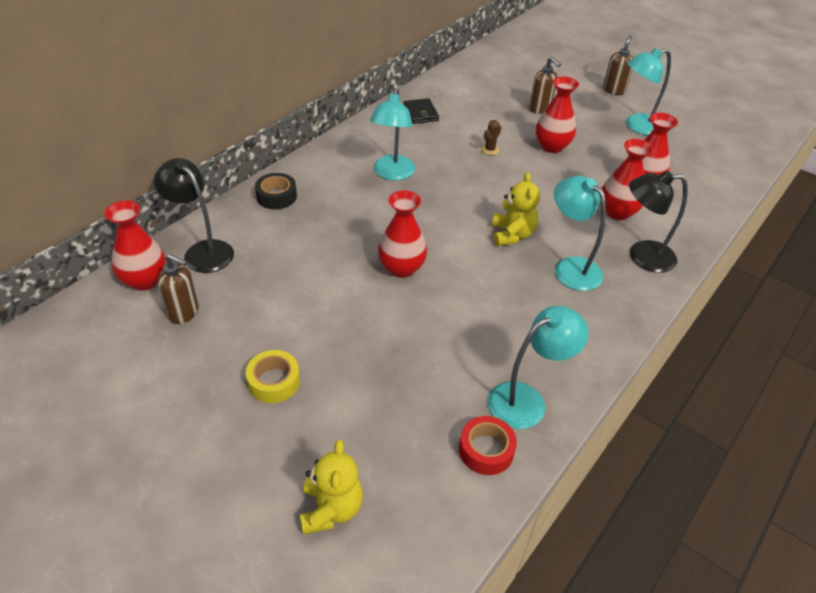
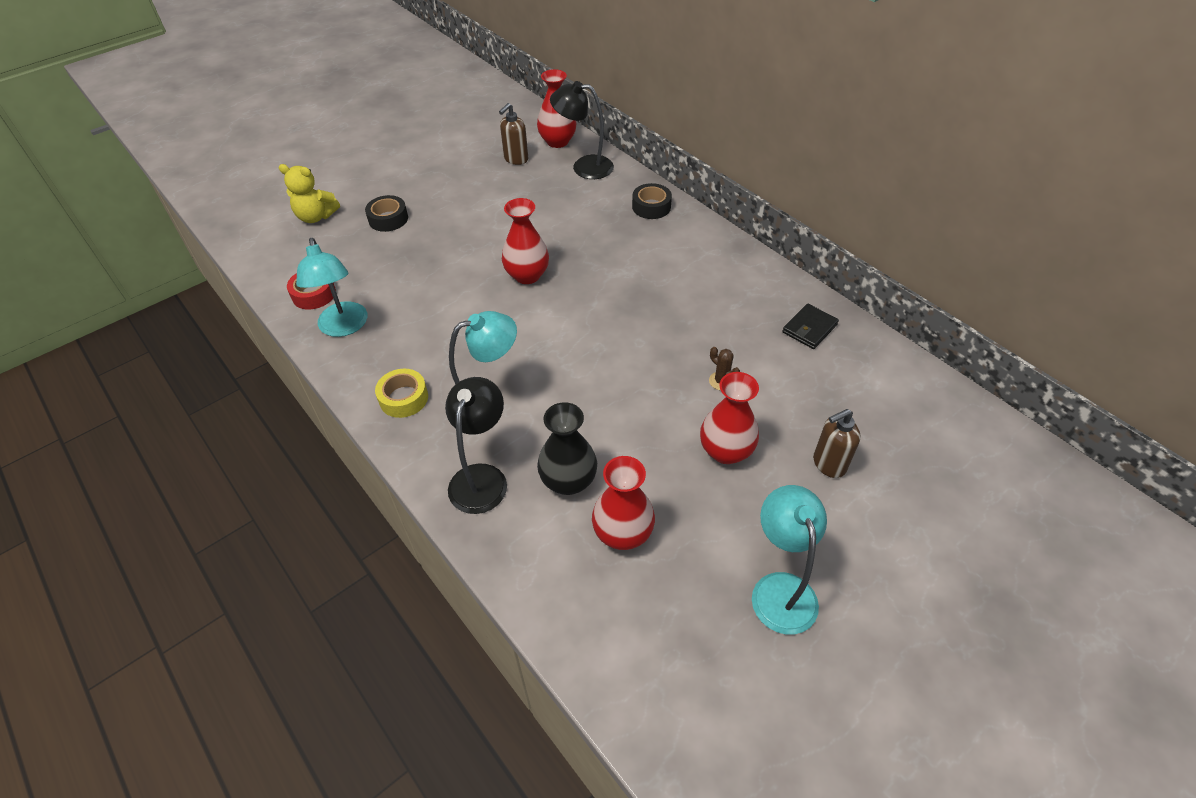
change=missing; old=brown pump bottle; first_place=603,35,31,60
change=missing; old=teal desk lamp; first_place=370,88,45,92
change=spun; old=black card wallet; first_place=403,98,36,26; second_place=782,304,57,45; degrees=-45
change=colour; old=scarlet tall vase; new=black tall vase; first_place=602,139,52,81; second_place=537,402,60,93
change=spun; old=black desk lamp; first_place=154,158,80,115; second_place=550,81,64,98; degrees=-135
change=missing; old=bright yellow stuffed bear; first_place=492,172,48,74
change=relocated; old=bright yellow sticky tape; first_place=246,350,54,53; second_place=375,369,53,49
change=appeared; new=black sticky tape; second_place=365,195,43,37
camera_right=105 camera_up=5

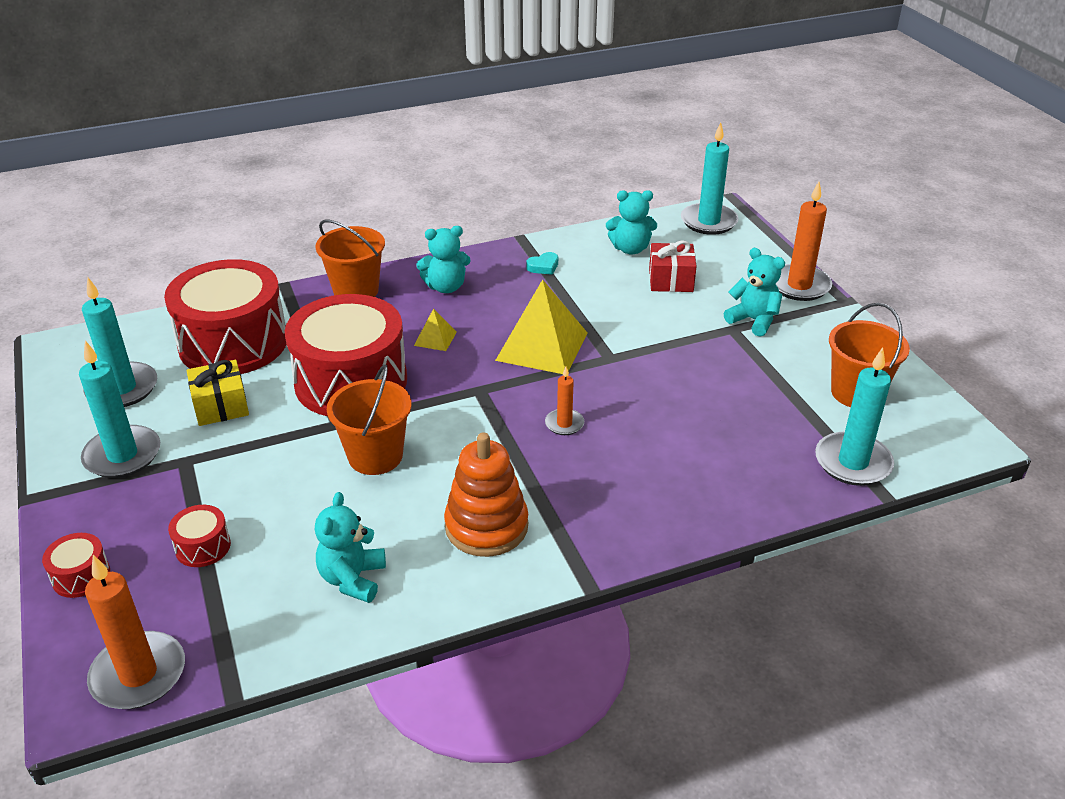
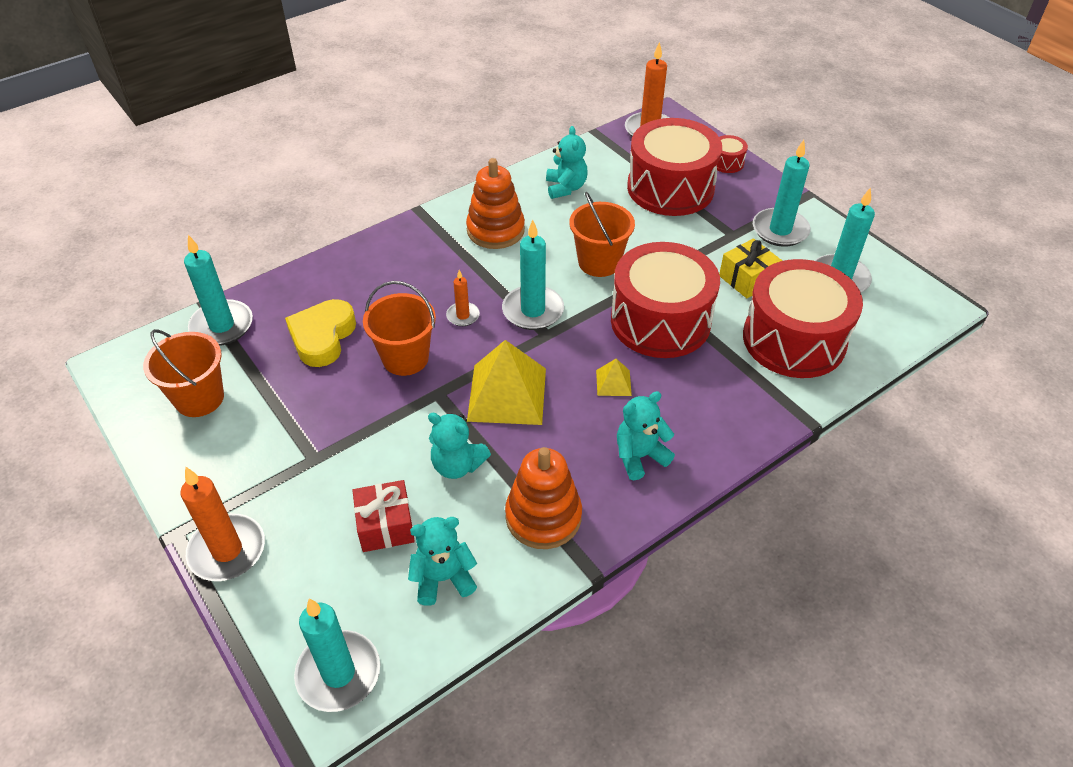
change=relocated; old=orange sand bucket; first_place=315,220,70,77; second_place=363,281,73,95
change=relocated; old=teal stuffed bear; first_place=724,248,61,89; second_place=428,413,63,66
change=exchanged; old=teal heart; new=orange stacking rings; first_place=526,252,32,23; second_place=505,447,77,102
change=size; old=scarlet drum; first_place=168,505,63,62; second_place=627,118,95,98; factor=2.47
change=appeared; new=teal wax candle; second_place=502,220,62,110
change=appeared; new=bright yellow heart; second_place=285,299,71,68
camera_right=165 camera_up=10

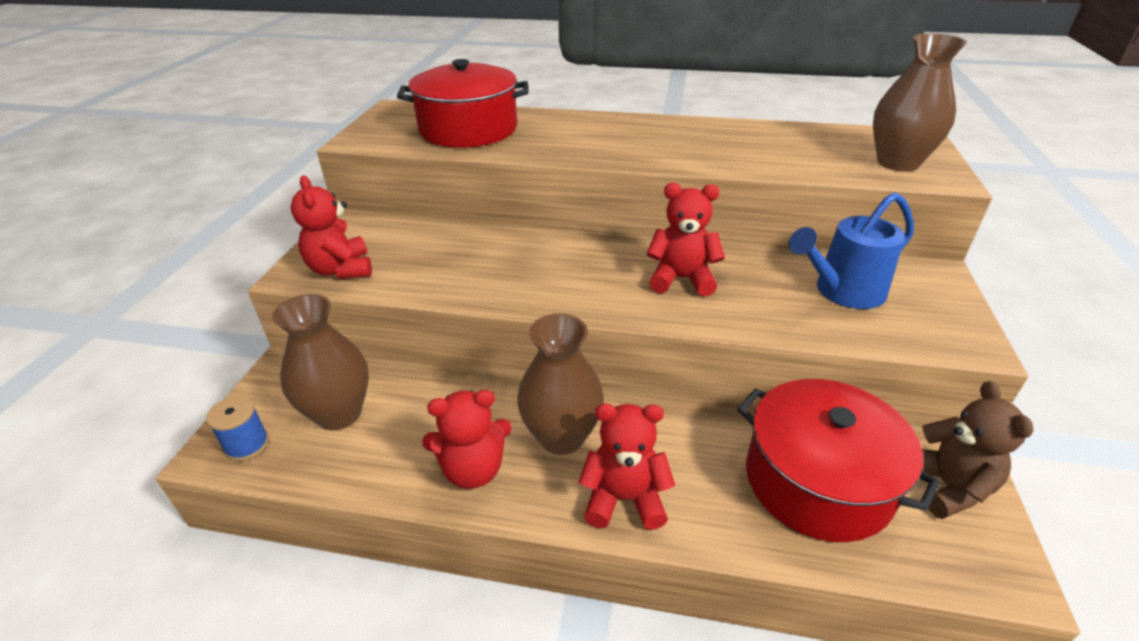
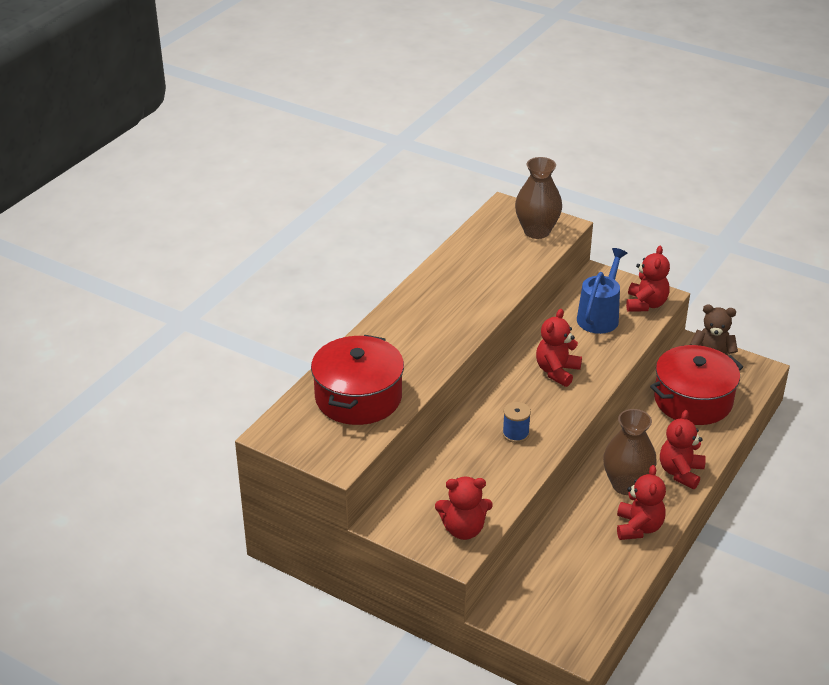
change=spun; old=cobalt watering pot; first_place=789,192,125,117; second_place=577,248,50,86; degrees=-150
change=missing; old=brown tall vase; first_place=272,294,97,136
change=relocated; old=cobalt bobbin; first_place=206,396,63,65; second_place=502,402,29,41
change=appeared; new=scarlet stuffed bear; second_place=626,246,44,66
camera_right=-70 camera_up=0

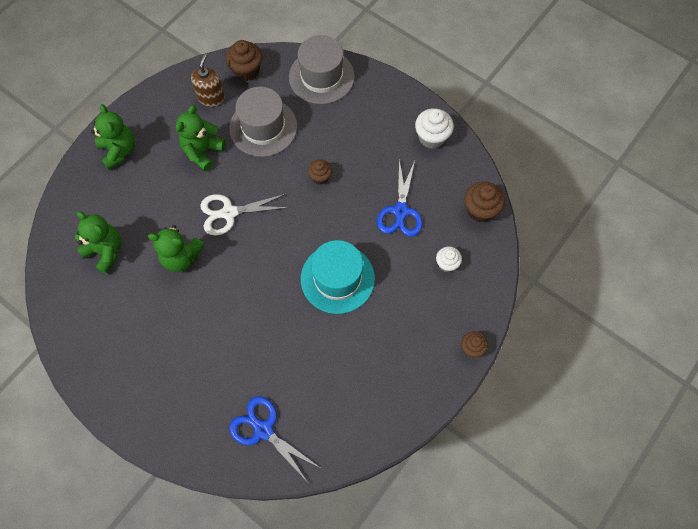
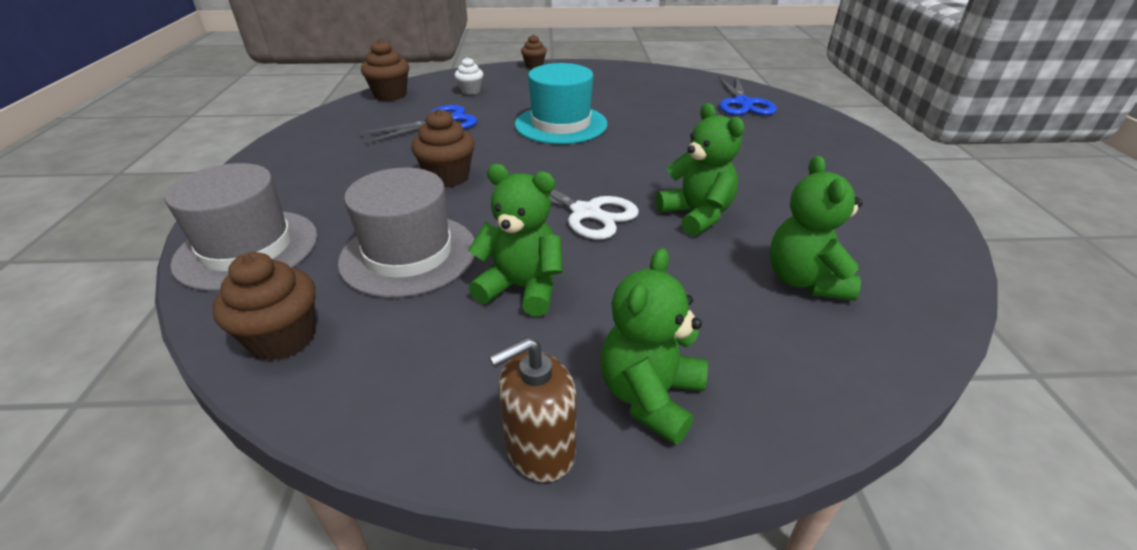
change=relocated; old=brown pump bottle; first_place=191,54,34,53; second_place=489,337,88,146
change=spun; old=green stuffed bear; first_place=176,105,50,66; second_place=468,164,95,152; degrees=-150
change=missing; old=snow-white muffin; first_place=415,108,39,41
change=size; old=brown muffin; first_place=308,159,24,26; second_place=411,109,64,79; factor=1.59
camera_right=-130 camera_up=-30

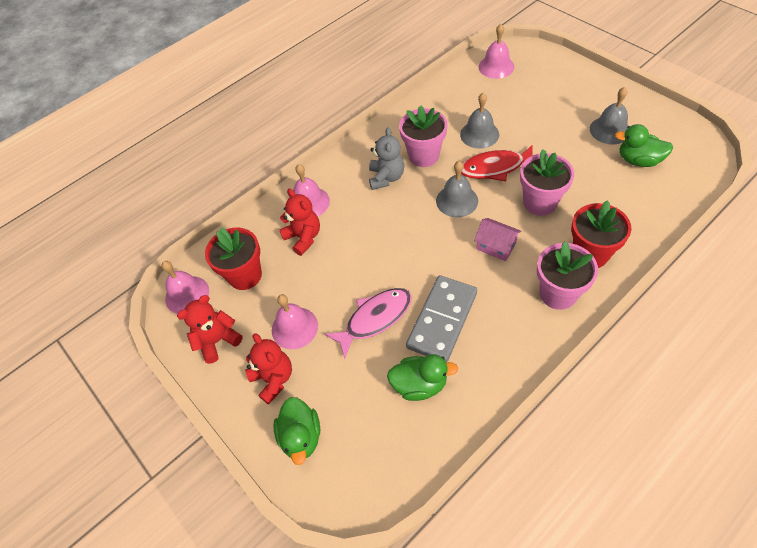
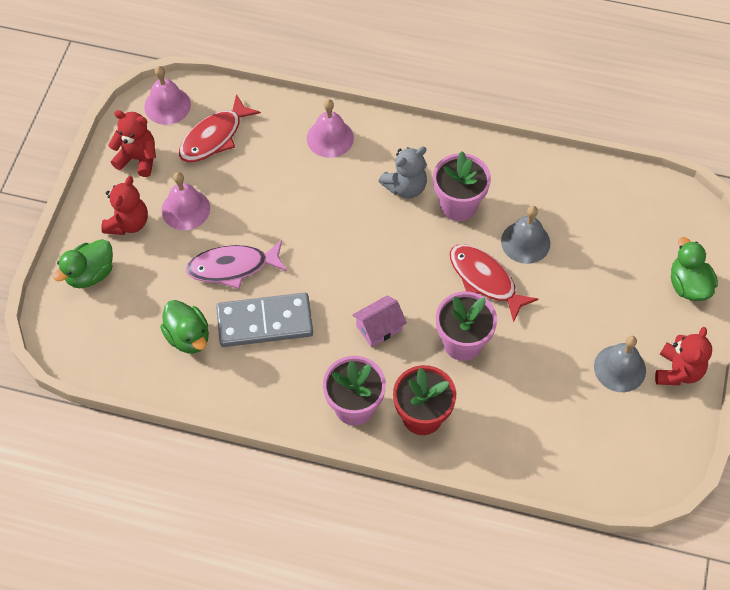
change=missing; old=pink hand bell; first_place=478,24,36,55
change=relocated; old=green toy duck; first_place=615,124,58,43; second_place=671,237,47,64
change=missing; old=gray hand bell; first_place=436,161,42,56
change=relocated; old=scarlet stuffed bear; first_place=279,188,41,68; second_place=655,327,57,58
change=spun; old=pink house; first_place=474,218,47,43; second_place=352,296,55,51; degrees=60
change=exchanged; old=scarlet potted plant; new=scarlet toy fish; first_place=205,227,57,63; second_place=179,94,82,68
change=spun; old=pink toy fish; first_place=324,288,88,71; second_place=186,240,102,49; degrees=150
camera_right=50 camera_up=5

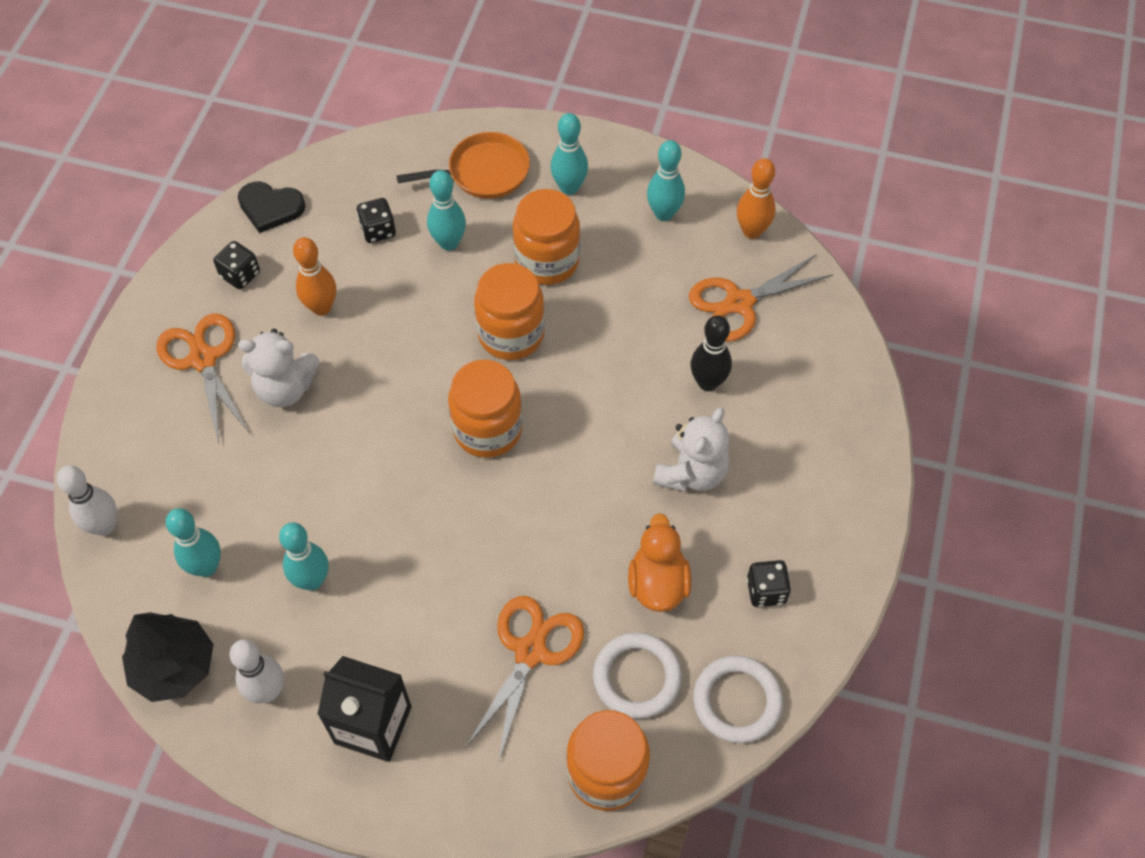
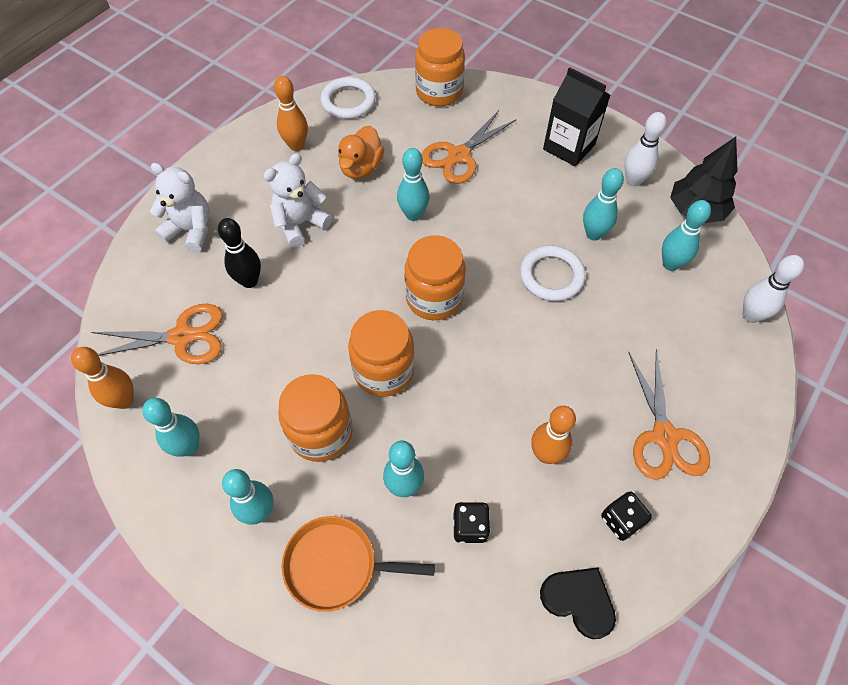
change=relocated; old=snow-white stuffed bear; first_place=238,329,82,78; second_place=150,163,60,89
change=exchanged; old=black game die; new=orange skittle; first_place=747,560,44,47; second_place=274,76,34,75
change=relocated; old=snow-white hoop; first_place=593,632,89,87; second_place=520,245,66,56
change=appeared; new=teal skittle; second_place=397,148,32,73
camera_right=-160 camera_up=0

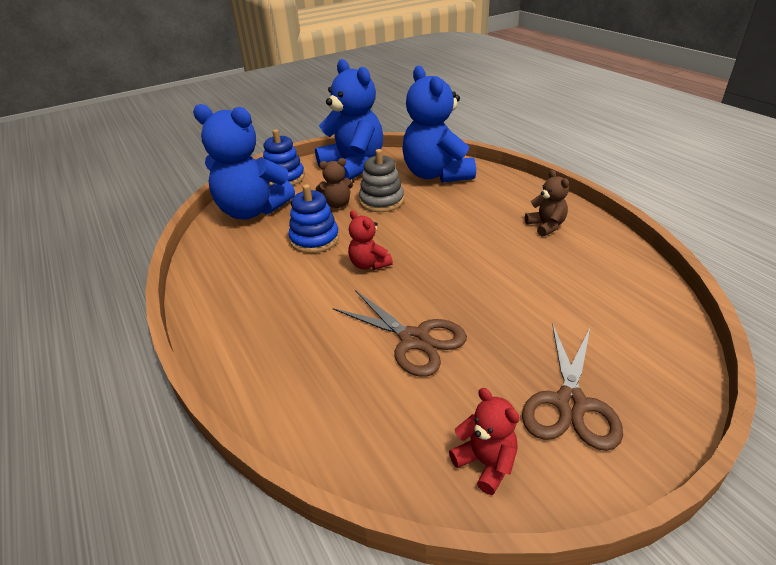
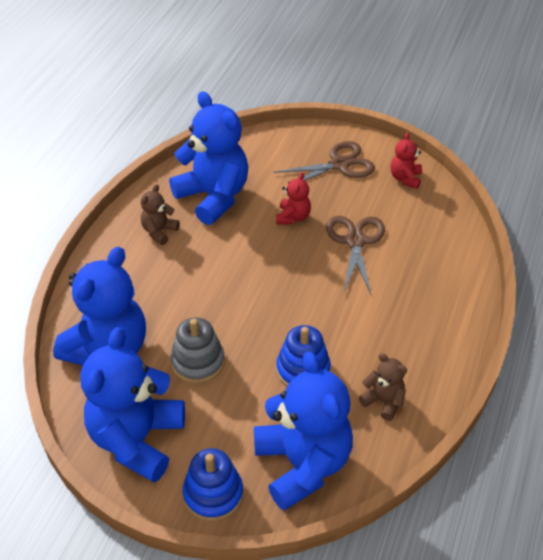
change=relocated; old=brown stuffed bear; first_place=316,158,37,50; second_place=359,354,48,67
change=relocated; old=scarlet stuffed bear; first_place=348,210,45,60; second_place=276,172,35,52
change=appeared; new=cobalt stuffed bear; second_place=169,91,79,134
camera_right=-130 camera_up=10

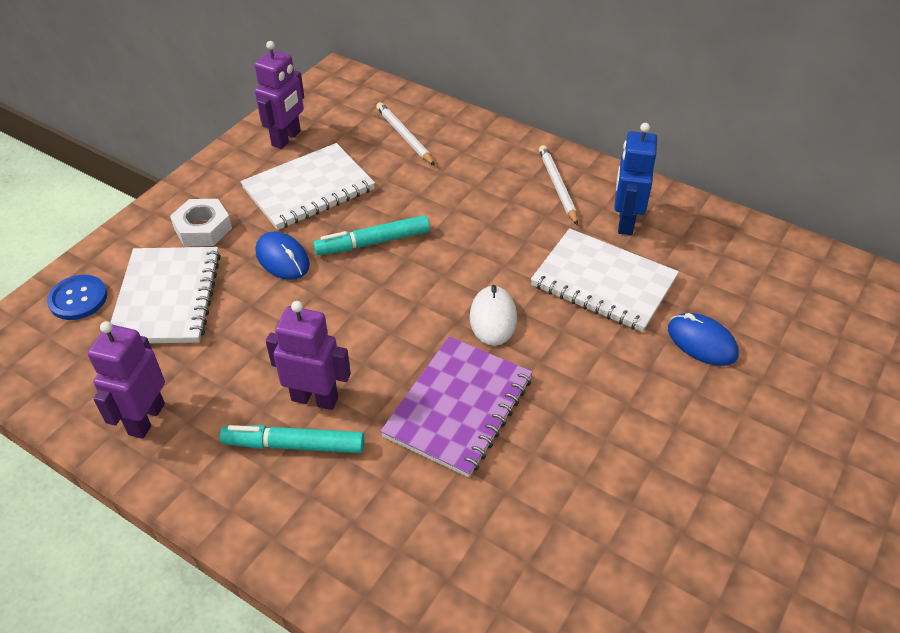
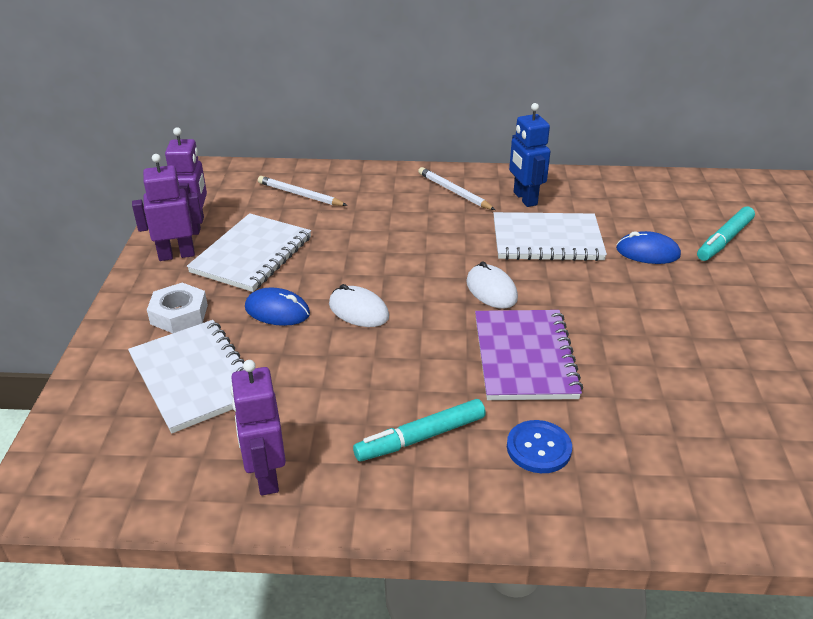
change=relocated; old=teal felt pen; first_place=313,215,117,40; second_place=697,206,58,55
change=relocated; old=cobalt button; first_place=47,275,60,45; second_place=507,420,65,53
change=relocated; old=violet toy robot; first_place=266,301,85,109; second_place=132,154,71,107
change=appeared; new=snow-white mouse; second_place=329,284,60,43
camera_right=-30 camera_up=-10

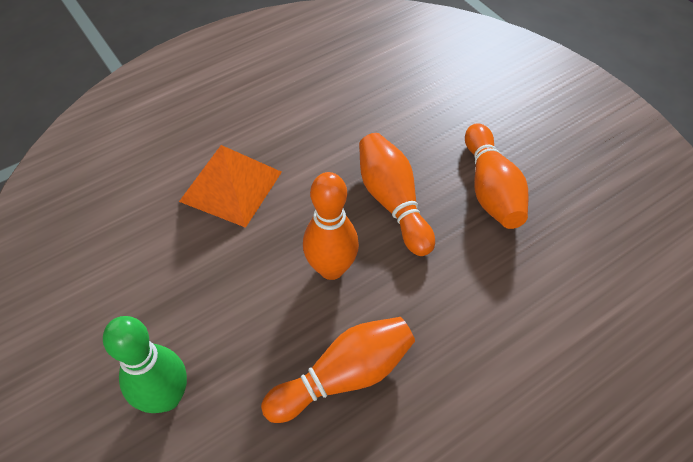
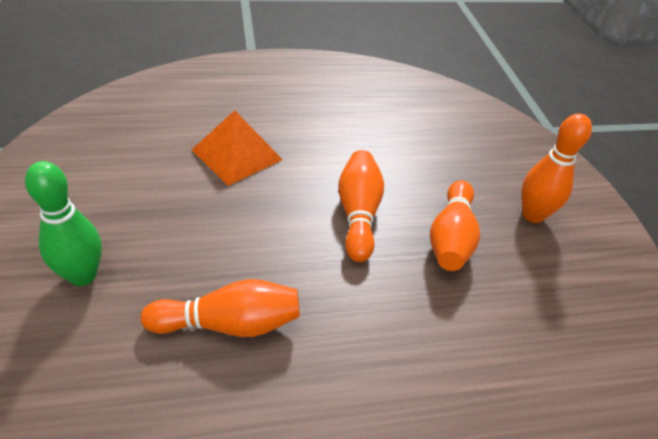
change=relocated; old=orange skittle; first_place=303,172,56,108; second_place=521,113,71,110
camera_right=20 camera_up=-10

